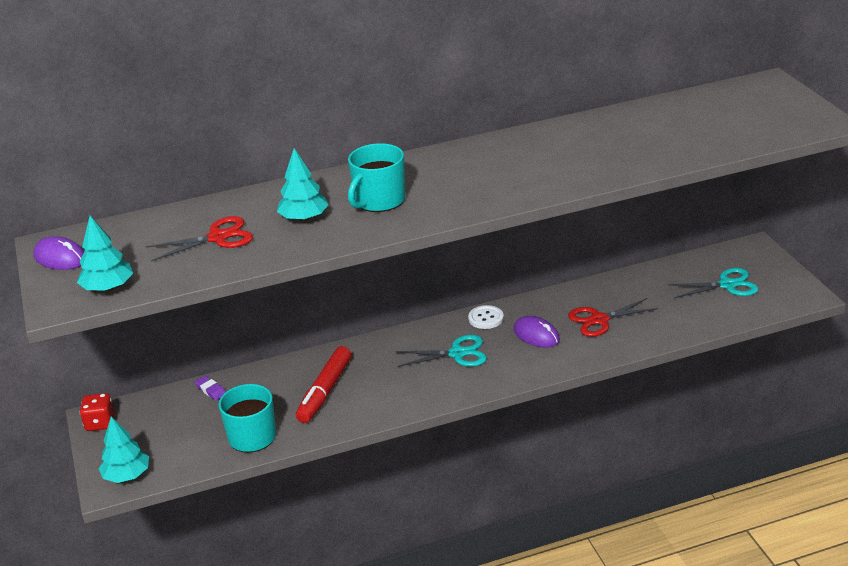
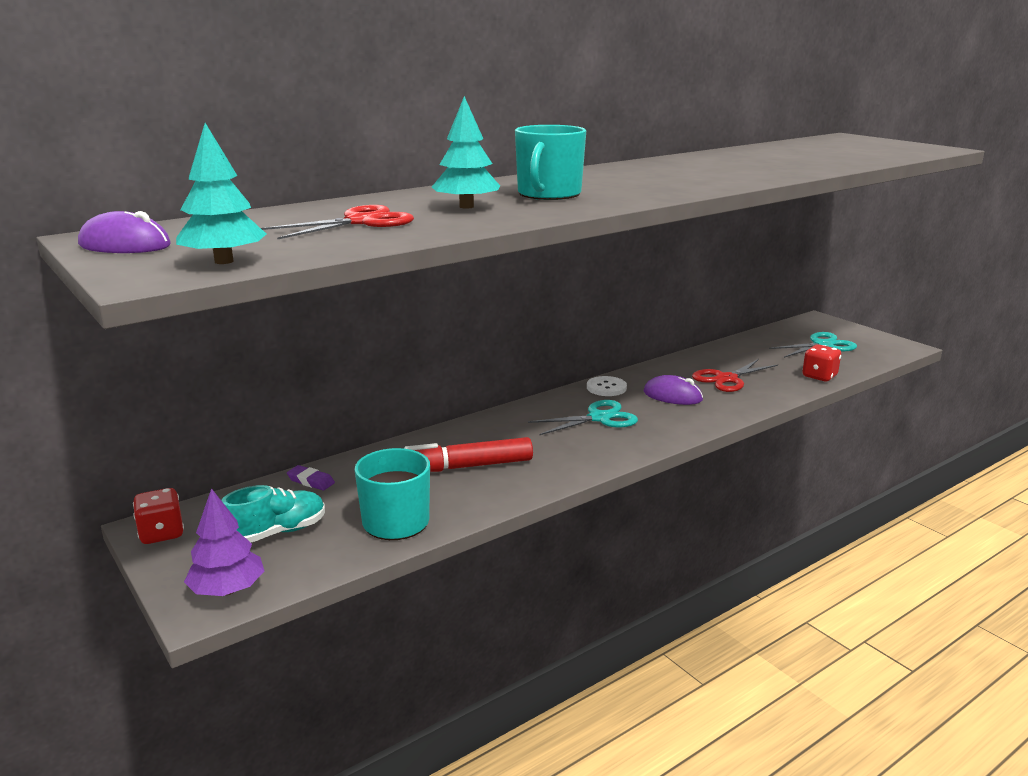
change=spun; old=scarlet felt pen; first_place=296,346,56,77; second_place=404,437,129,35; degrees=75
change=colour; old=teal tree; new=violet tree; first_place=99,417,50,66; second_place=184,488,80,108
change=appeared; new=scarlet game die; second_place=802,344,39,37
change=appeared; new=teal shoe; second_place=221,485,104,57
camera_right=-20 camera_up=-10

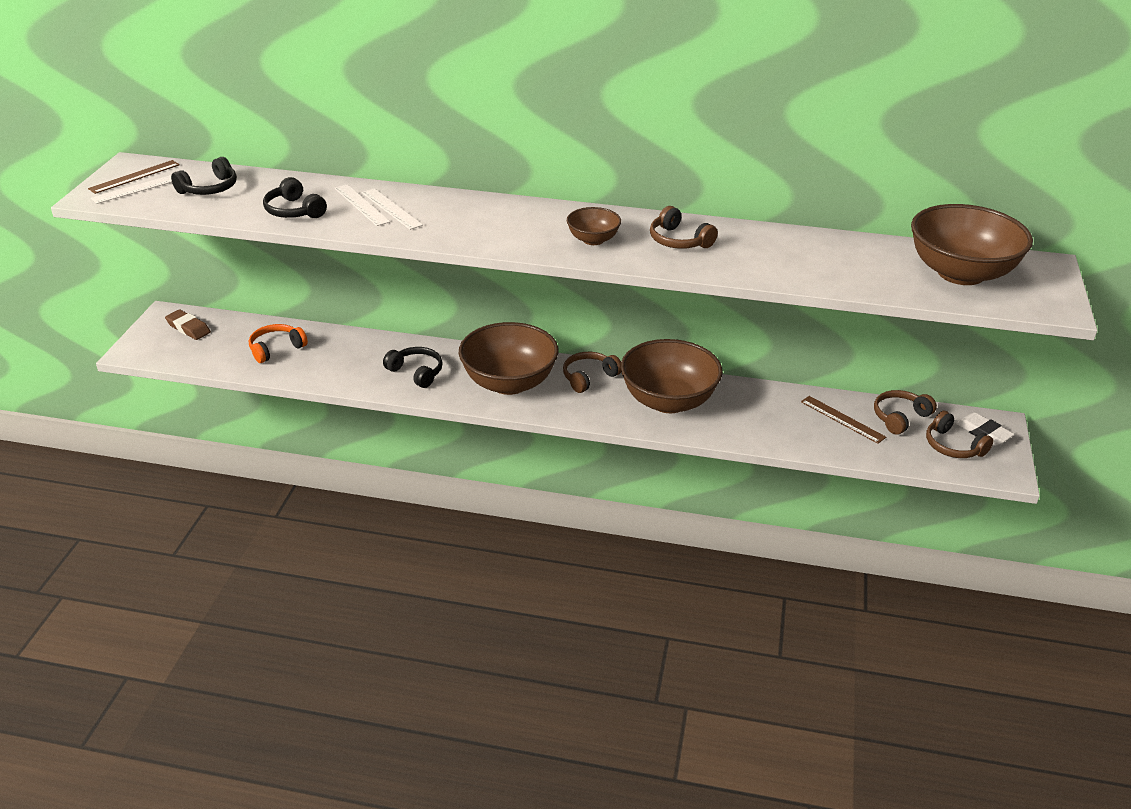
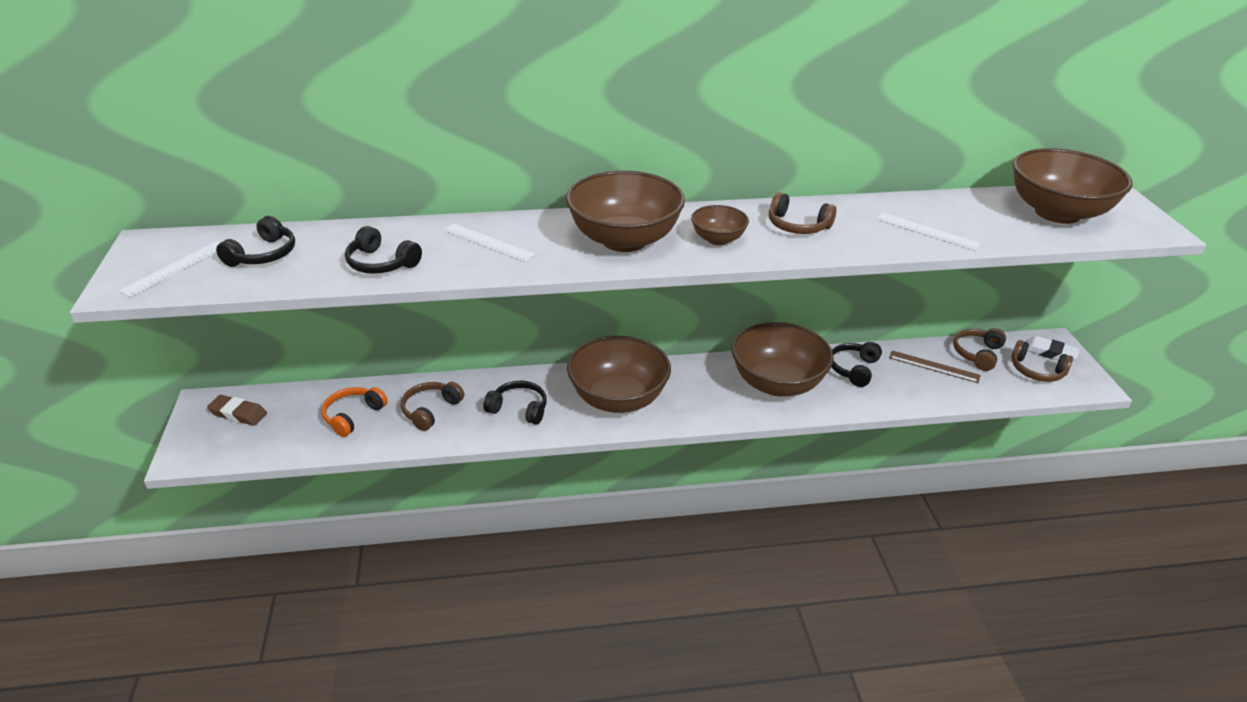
change=missing; old=brown ruler; first_place=88,160,92,34
change=relocated; old=snow-white ruler; first_place=334,184,56,42; second_place=876,212,105,39
change=relocated; old=brown over-ear headphones; first_place=563,352,58,41; second_place=401,382,63,49
change=appeared; new=brown deep dish; second_place=566,170,119,82
change=appeared; new=black over-ear headphones; second_place=832,342,50,45
camera_right=-20 camera_up=0

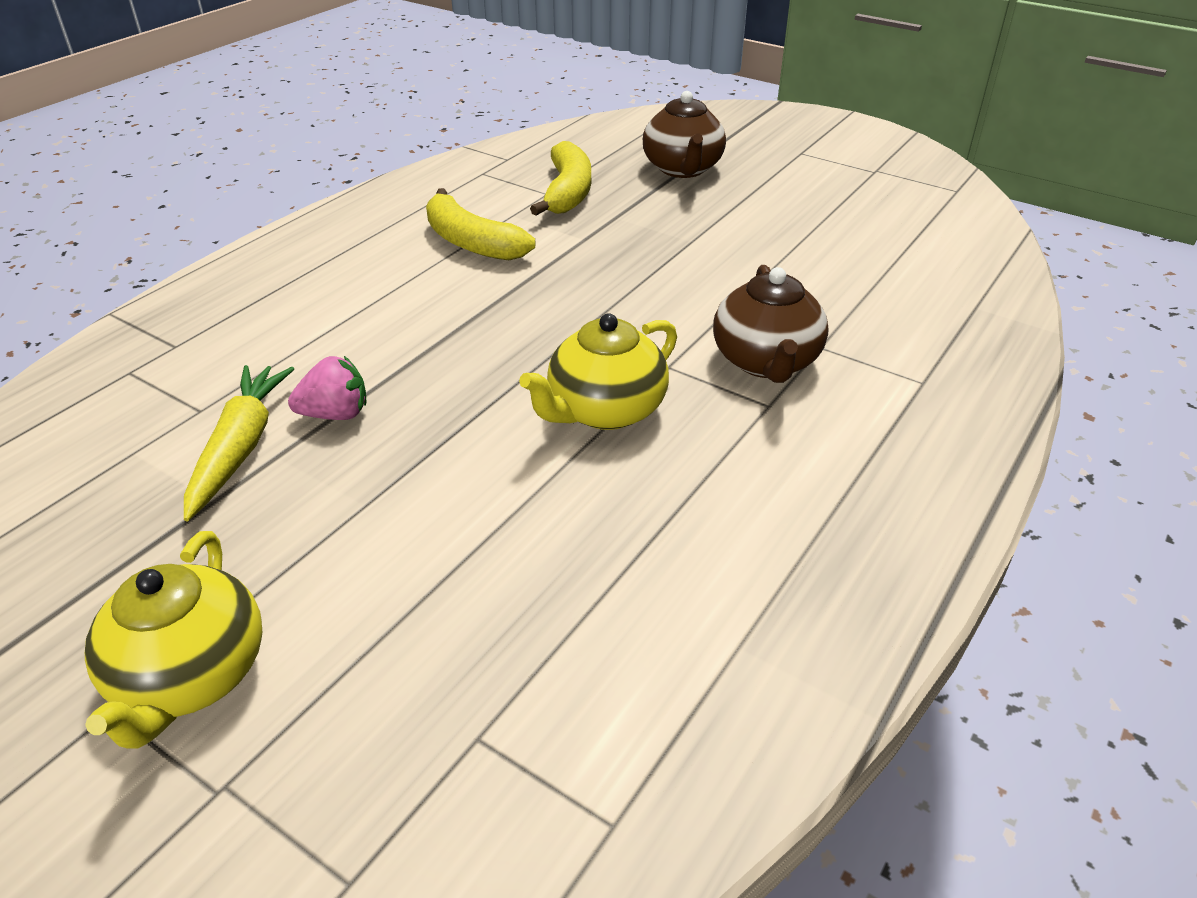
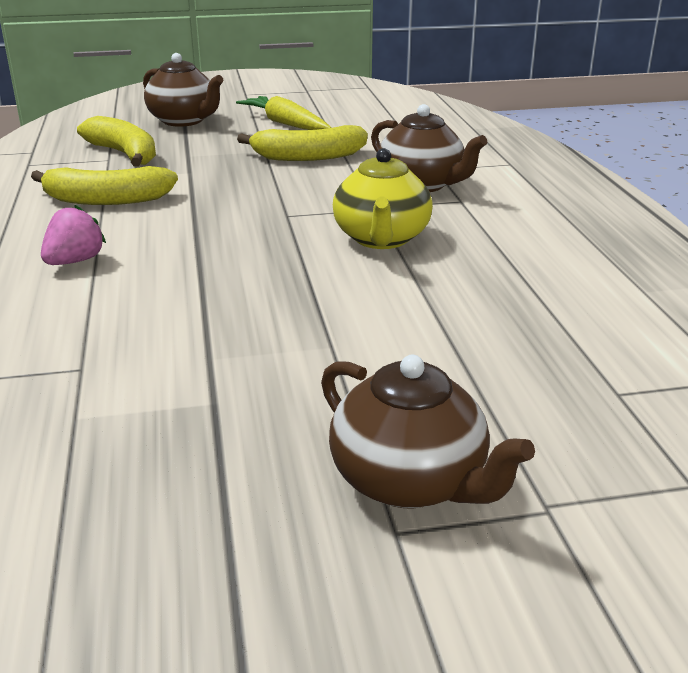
change=relocated; old=pink toy strawberry; first_place=288,356,78,64; second_place=41,205,65,60
change=relocated; old=bright yellow root vegetable; first_place=184,365,110,156; second_place=236,96,96,34
change=colour; old=bright yellow teapot; new=brown teapot; first_place=85,531,177,218; second_place=321,355,214,153
change=appeared; new=bright yellow banana; second_place=237,125,131,36
camera_right=-45 camera_up=-10

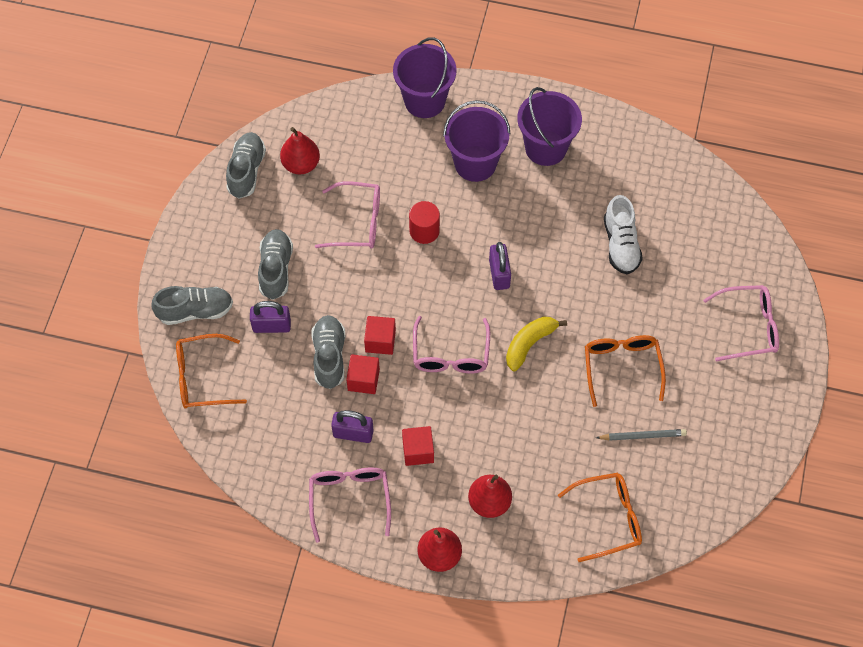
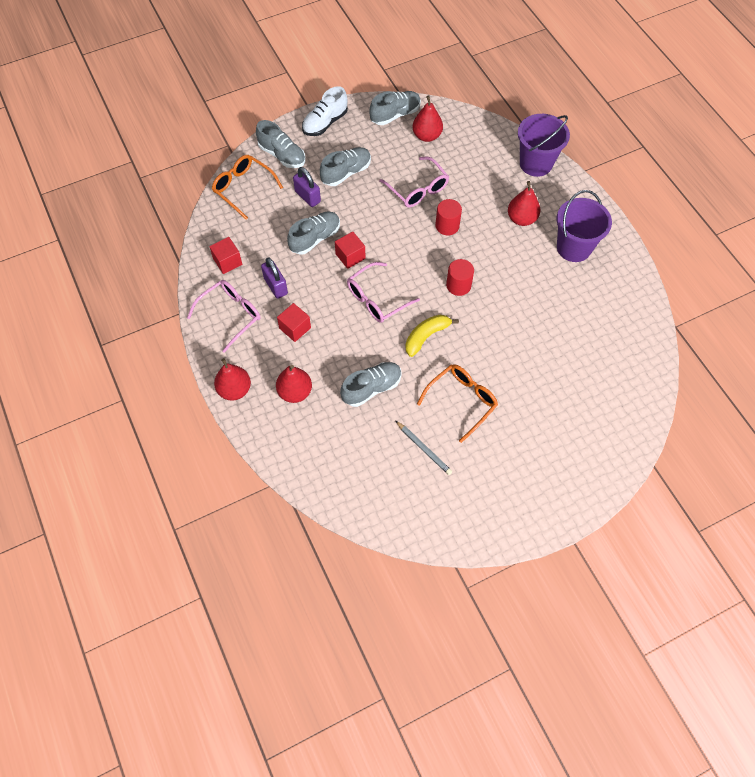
change=exchanged; old=violet sand bucket; new=scarlet toy pear; first_place=443,100,68,82; second_place=508,181,33,45
change=relocated; old=snow-white shoe; first_place=604,195,39,79; second_place=302,86,46,50
change=exchanged; old=violet padlock; new=scarlet cylinder shape; first_place=489,242,22,48; second_place=446,259,28,37
change=missing; old=pink glasses; first_place=703,285,76,77
change=spun; old=bright yellow banana; first_place=506,316,61,55; second_place=405,315,54,42; degrees=-45
change=relocated; old=scarlet cube; first_place=346,354,34,40; second_place=209,237,33,37
change=missing; old=orange glasses; first_place=558,473,84,89
change=appeared; new=gray shoe; second_place=340,362,62,45
camera_right=50 camera_up=0

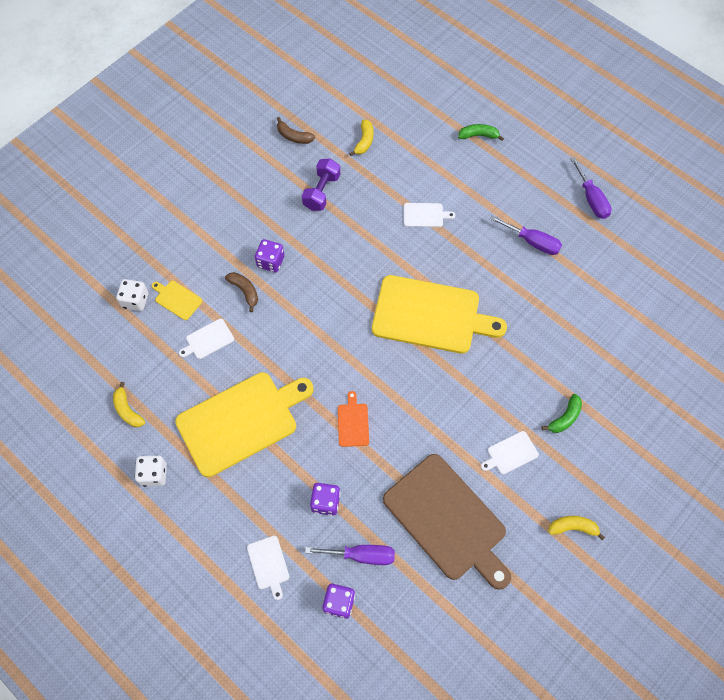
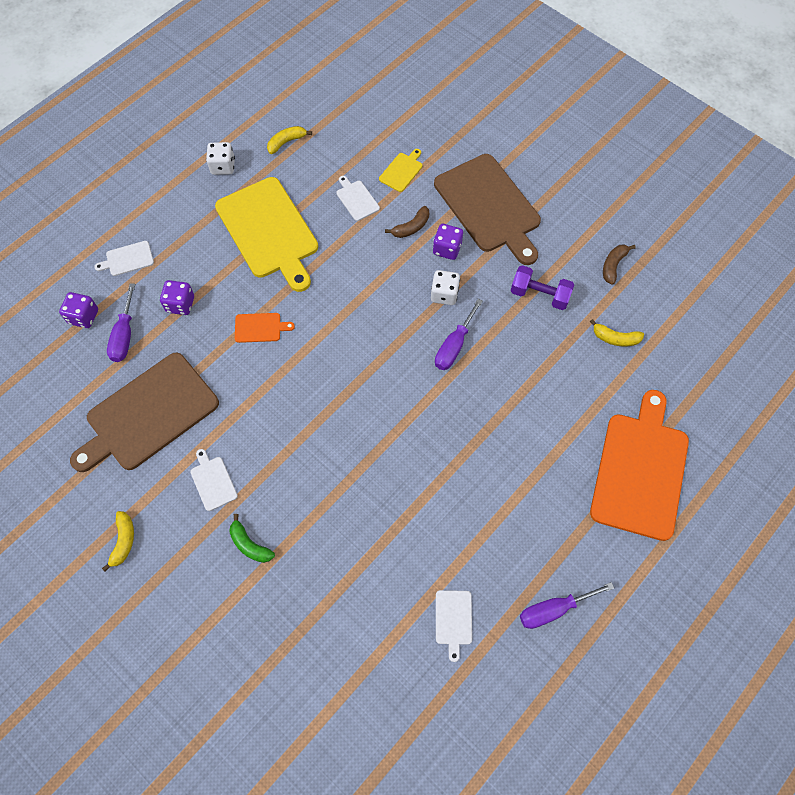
change=exchanged; old=green banana; new=orange bread board; first_place=458,124,46,17; second_place=590,390,99,151
change=relocated; old=snow-white bread board; first_place=404,203,51,24; second_place=436,590,36,72
change=relocated; old=violet screwdriver; first_place=490,215,72,40; second_place=435,299,48,71
change=missing; old=bright yellow bread board; first_place=372,275,135,79
change=relocated; old=snow-white game die; first_place=116,279,32,32; second_place=431,270,29,35
change=appeared; new=brown bread board; second_place=434,154,107,111
camera_right=90 camera_up=0

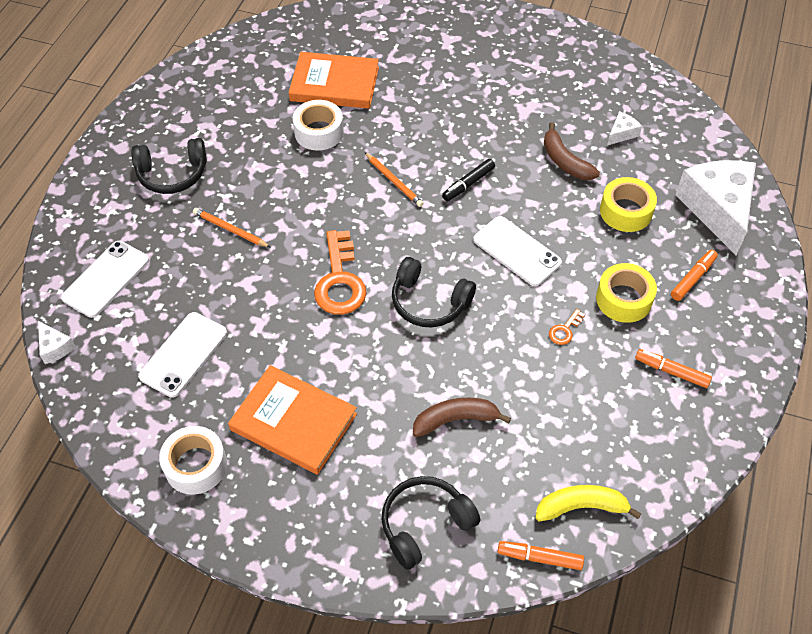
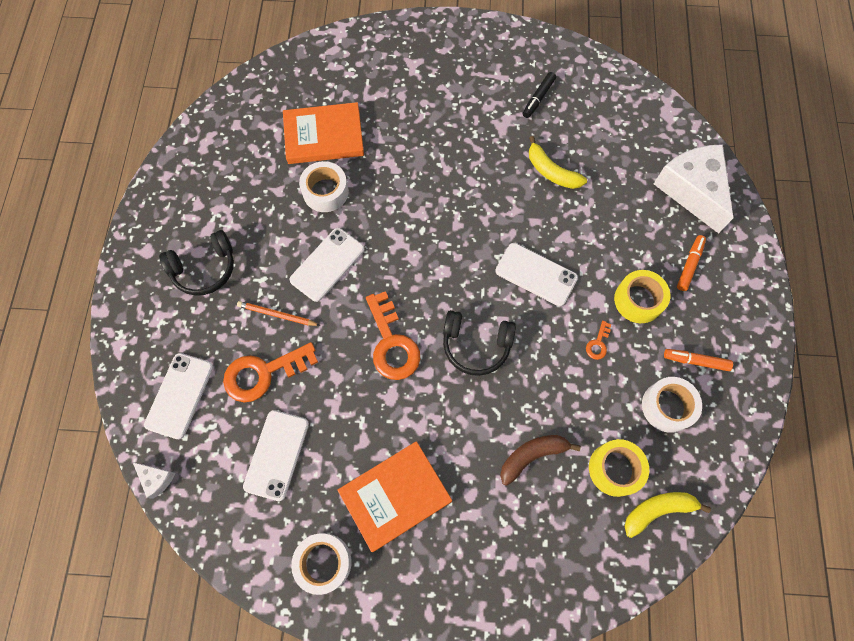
change=missing; old=snow-white cheese; first_place=607,111,35,34
change=colour; old=brown banana; new=bright yellow banana; first_place=544,122,56,58; second_place=529,136,58,53
change=missing; old=orange lead pencil; first_place=365,152,59,55
change=relocated; old=black felt pen; first_place=442,159,53,42; second_place=523,72,33,46
change=relocated; old=bright yellow sticky tape; first_place=600,177,57,55; second_place=589,439,60,58
change=spun; old=orange hardback; first_place=228,365,129,110; second_place=337,441,115,111; degrees=-45
change=missing; old=black over-ear headphones; first_place=382,476,98,94
change=missing; old=orange felt pen; first_place=497,541,87,29
change=appeared; new=snow-white smartphone; second_place=290,228,74,74
change=appeared; new=orange latchkey; second_place=223,342,95,60
change=appeared; new=snow-white sticky tape; second_place=642,377,60,56
camera_right=-15 camera_up=15

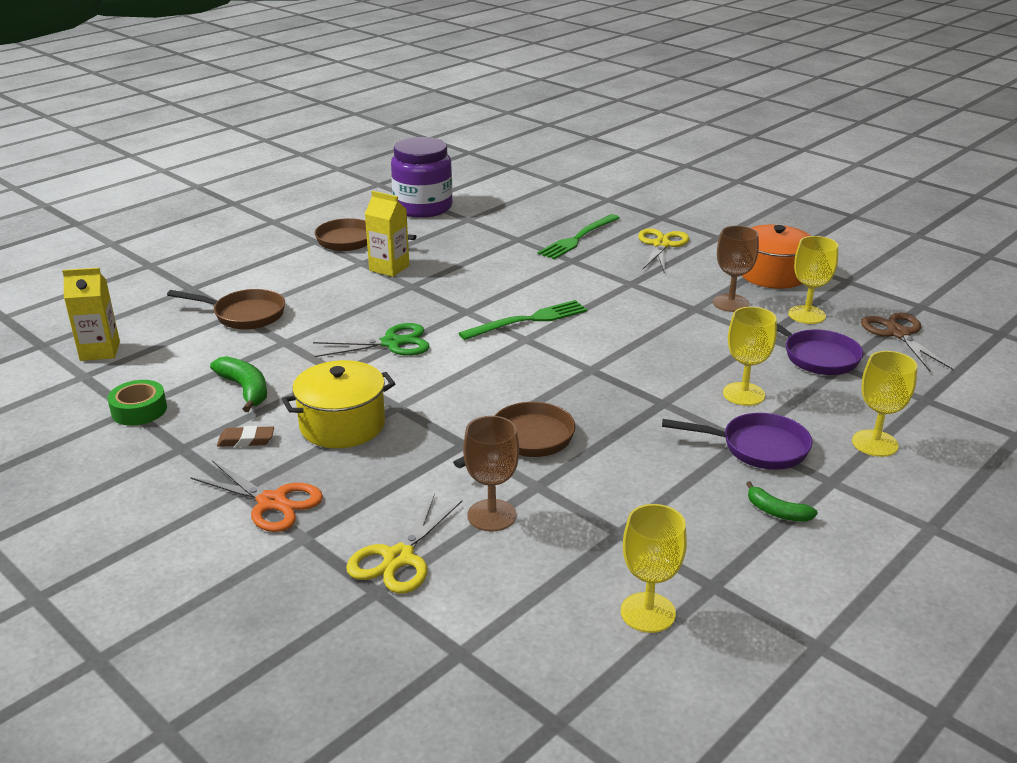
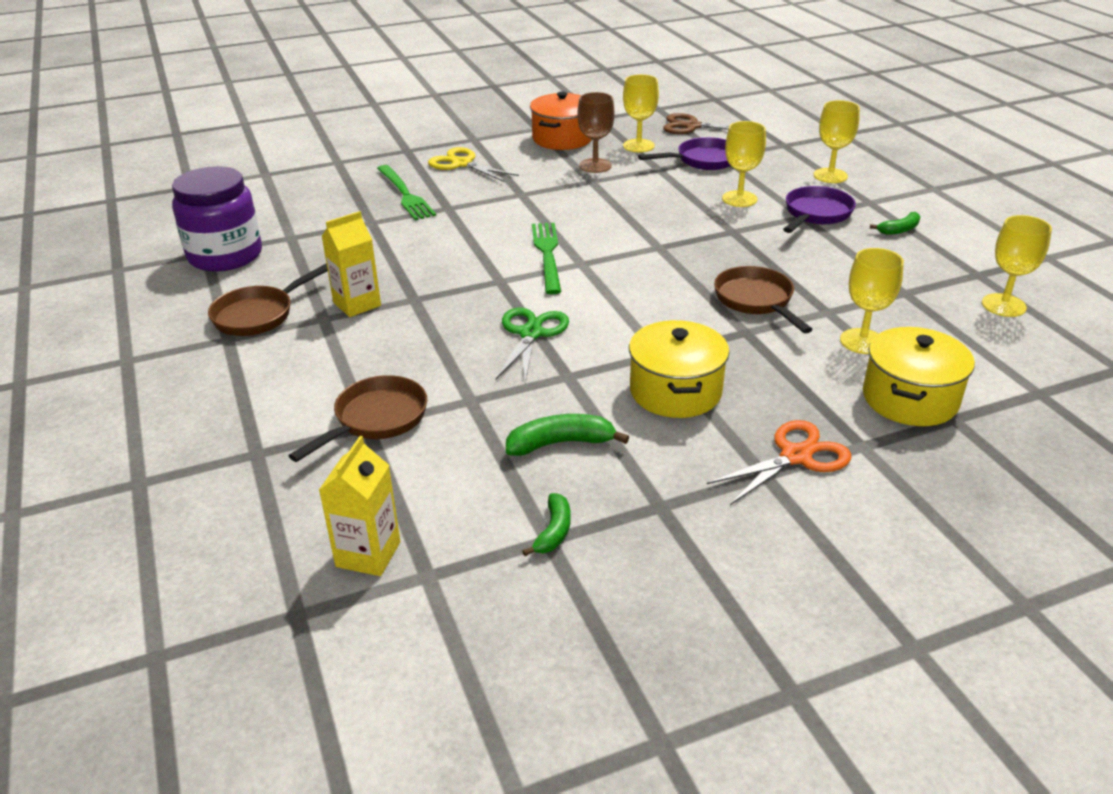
change=exchanged; old=green sticky tape; new=green banana; first_place=108,380,59,46; second_place=522,493,48,63
change=colour; old=brown chalice; new=bright yellow chalice; first_place=463,416,56,116; second_place=840,248,64,106
change=missing; old=brown gum eraser; first_place=217,426,57,21
change=exchanged; old=bright yellow scissors; new=bright yellow pot; first_place=346,494,116,100; second_place=863,327,112,99
camera_right=-65 camera_up=5

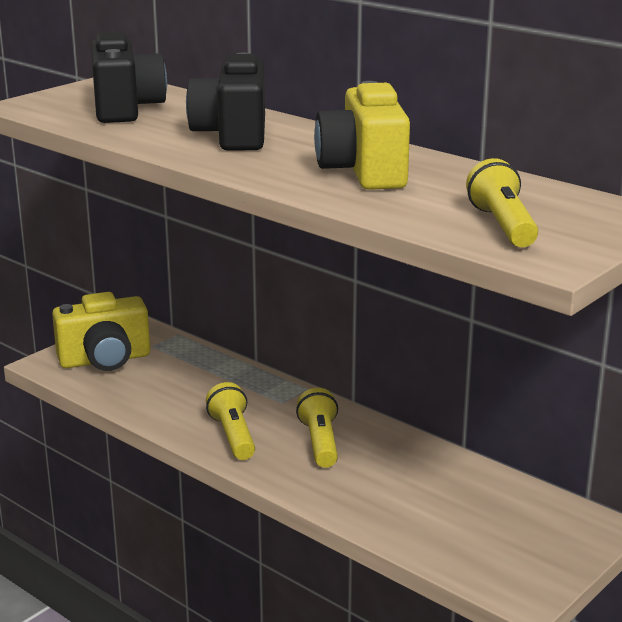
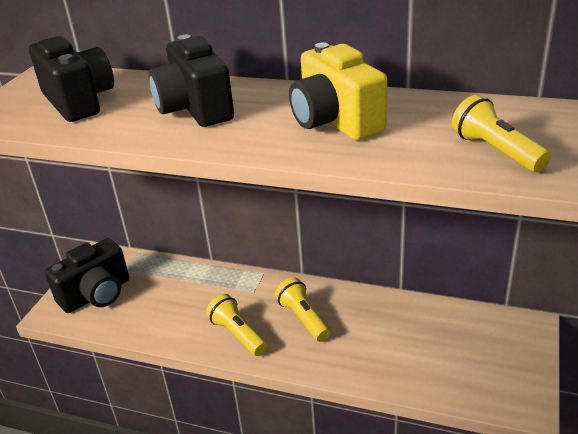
change=colour; old=bright yellow photo camera; new=black photo camera; first_place=52,292,98,79; second_place=45,238,84,75
camera_right=-20 camera_up=10

